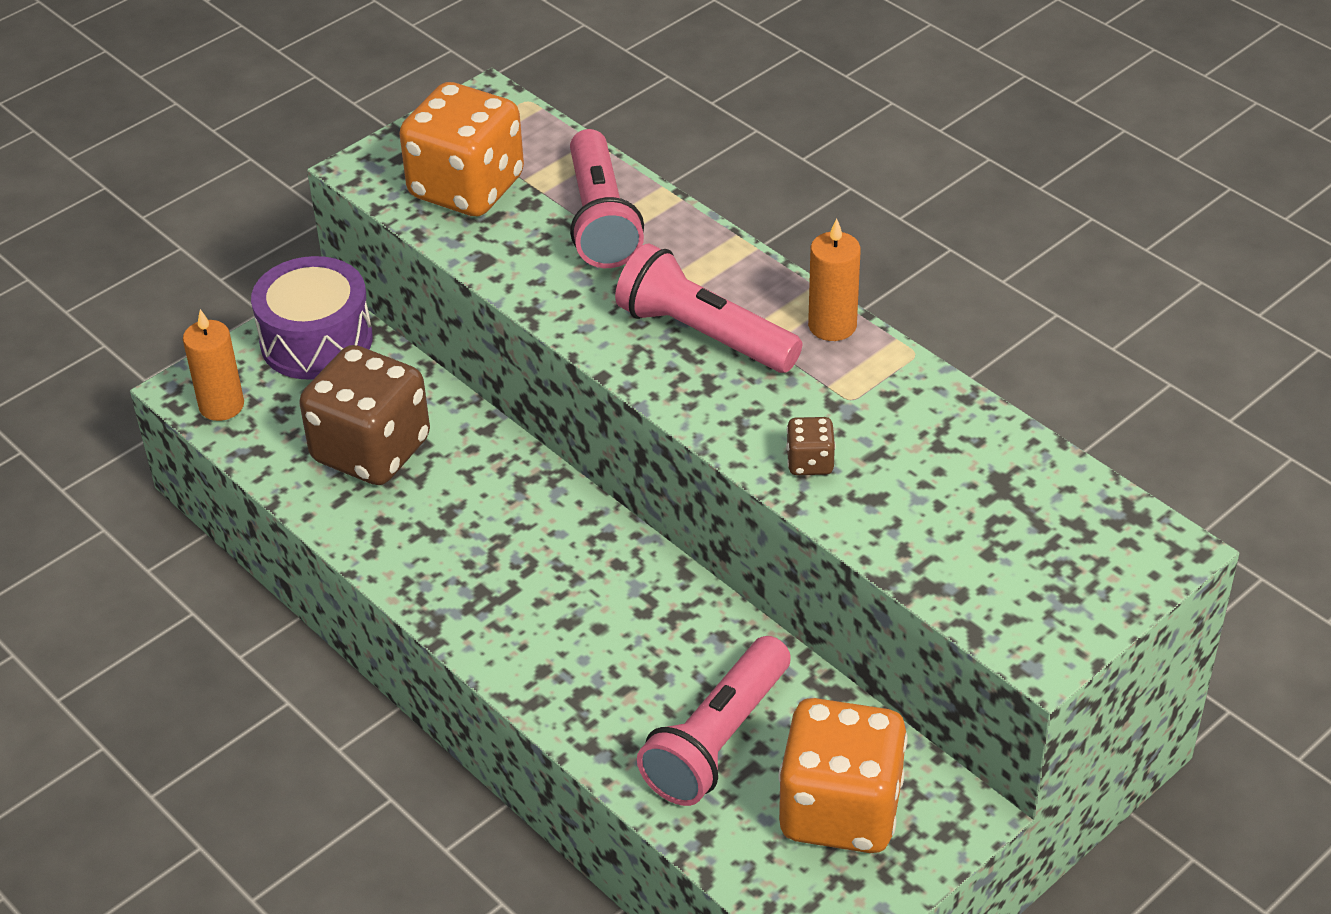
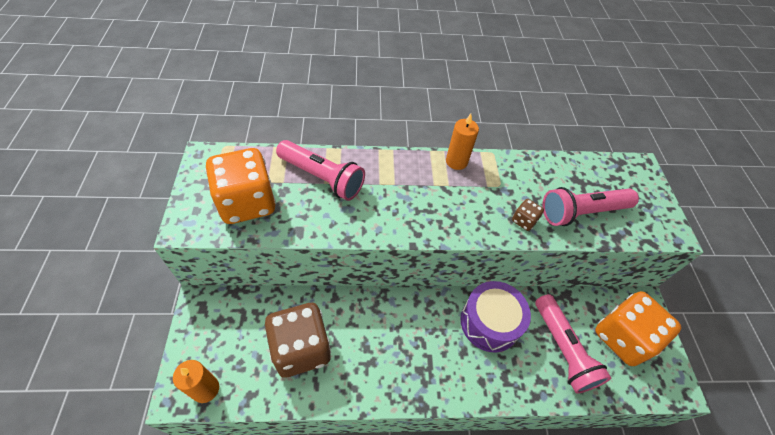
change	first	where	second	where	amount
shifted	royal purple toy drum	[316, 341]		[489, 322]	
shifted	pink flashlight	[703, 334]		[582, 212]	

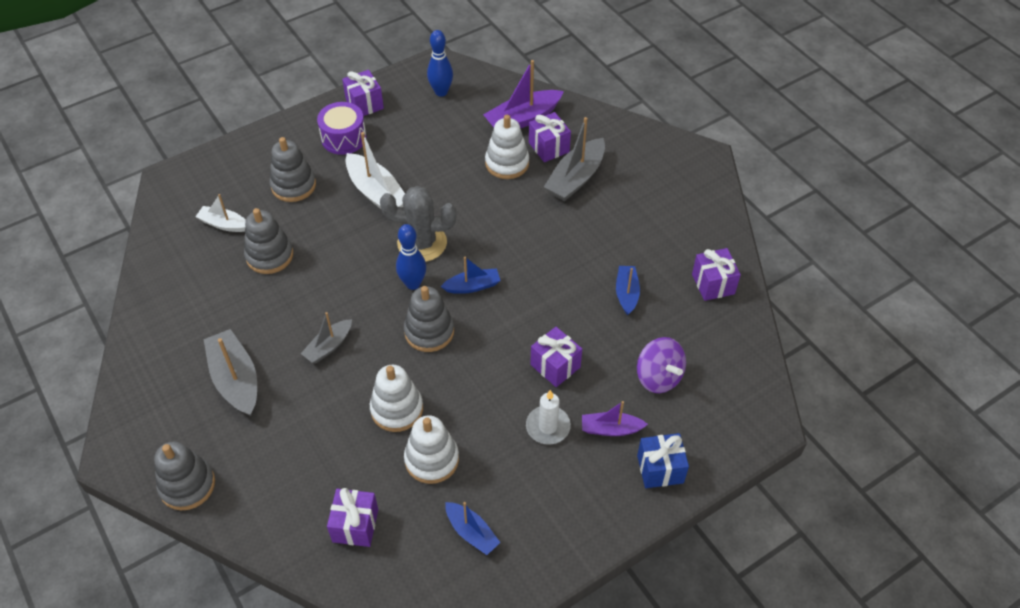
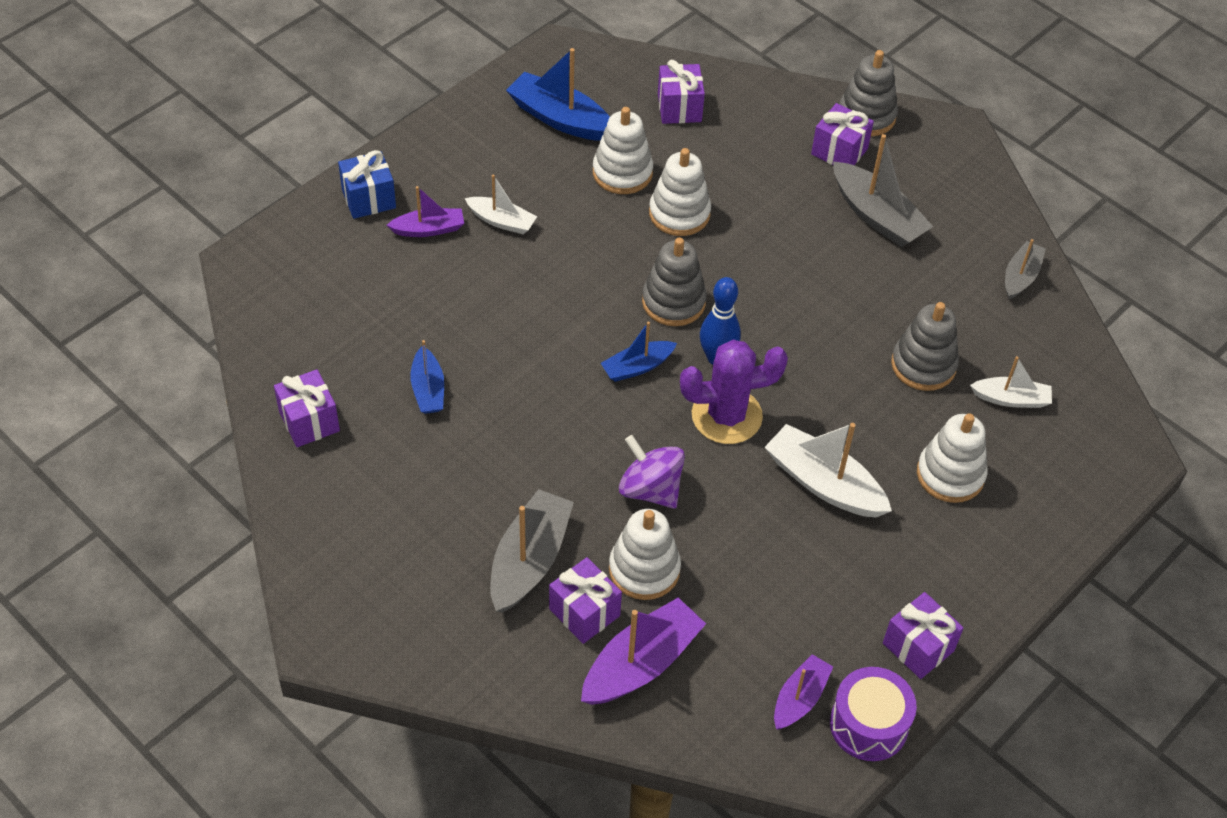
change	first	where	second	where	amount
swapped	pure white pillar candle	[548, 426]	pure white sailboat	[502, 221]	
scaled	royal blue sailboat	[471, 532]		[560, 118]	x1.66
shifted	royal purple toy top	[658, 377]		[650, 489]	
repainted	gray cactus	[422, 243]	royal purple cactus	[726, 416]	
swapped	royal blue bowling pin	[441, 92]	royal purple sailboat	[799, 698]	
shifted	royal purple wrapped gift	[555, 366]		[839, 152]	
shifted	royal purple toy drum	[343, 138]		[868, 725]	
repainted	gray stacking rings	[293, 185]	pure white stacking rings	[950, 475]	
shifted	gray sailboat	[328, 346]		[1020, 276]	

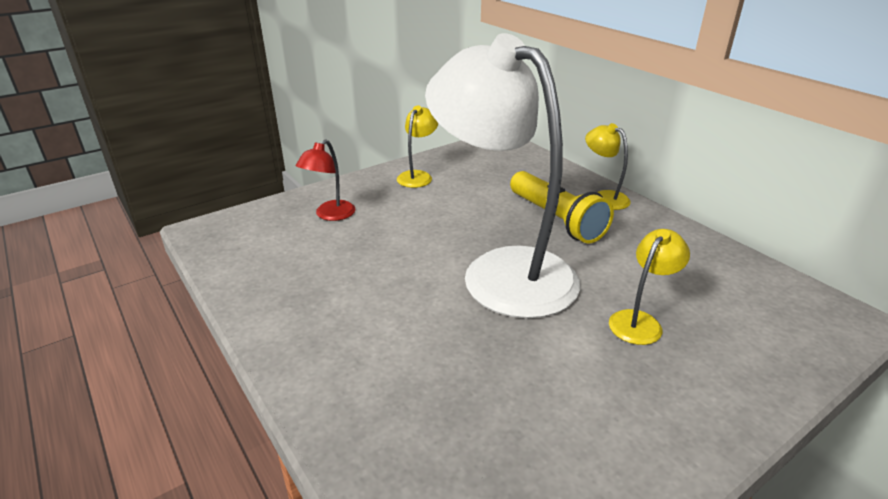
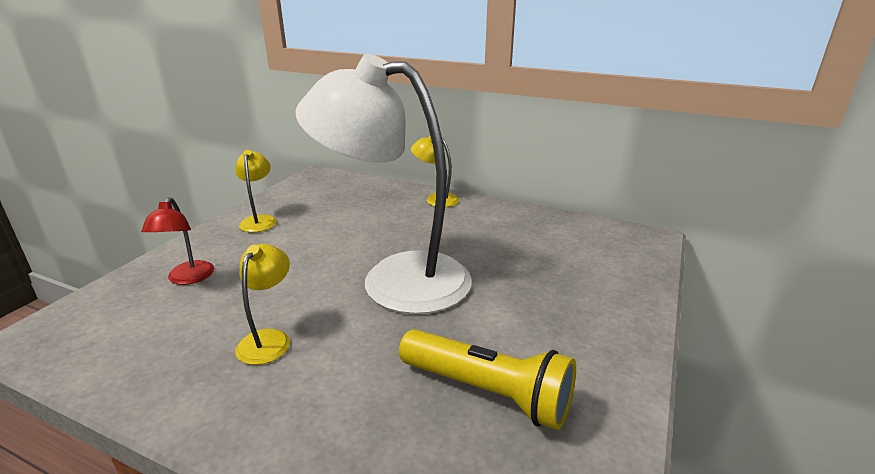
change	first	where	second	where	amount
shifted	golden lamp	[640, 321]		[269, 339]	
shifted	golden flashlight	[556, 220]		[488, 392]	

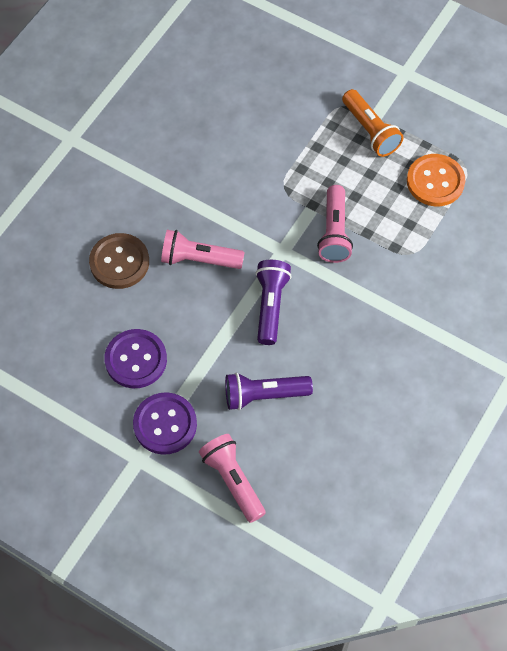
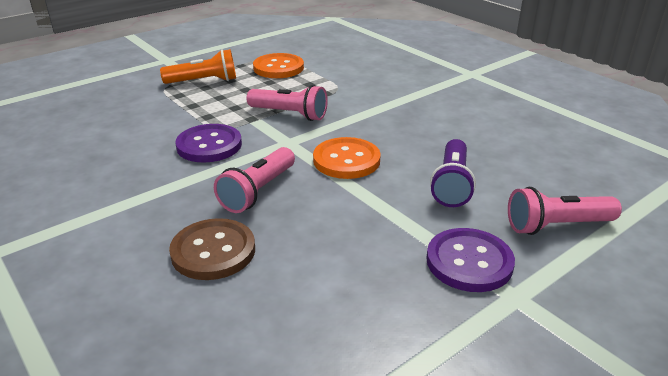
change	first	where	second	where	amount
shifted	royal purple shirt button	[136, 360]		[209, 145]	
swapped	royal purple flashlight	[270, 306]	bright orange shirt button	[346, 160]	

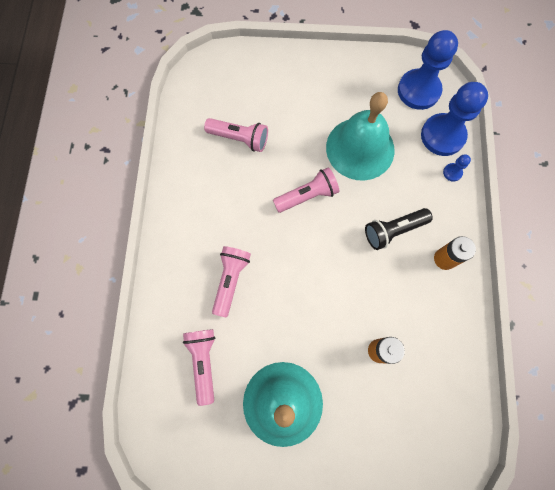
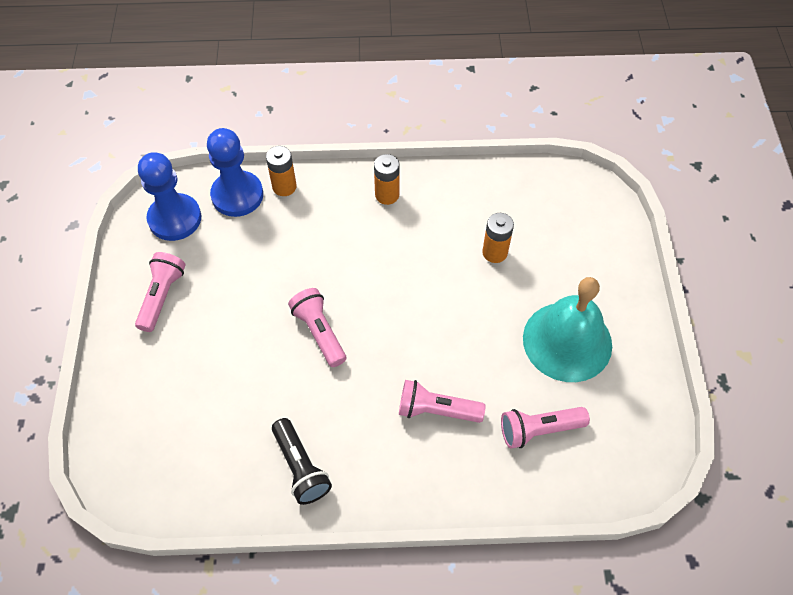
change	first	where	second	where	amount
shifted	pink flashlight	[239, 138]		[162, 296]	
swapped	royal blue game pawn	[452, 172]	bright orange AA battery	[284, 187]	
shifted	ebony flashlight	[393, 230]		[300, 467]	
gone	teal bell	[360, 148]			

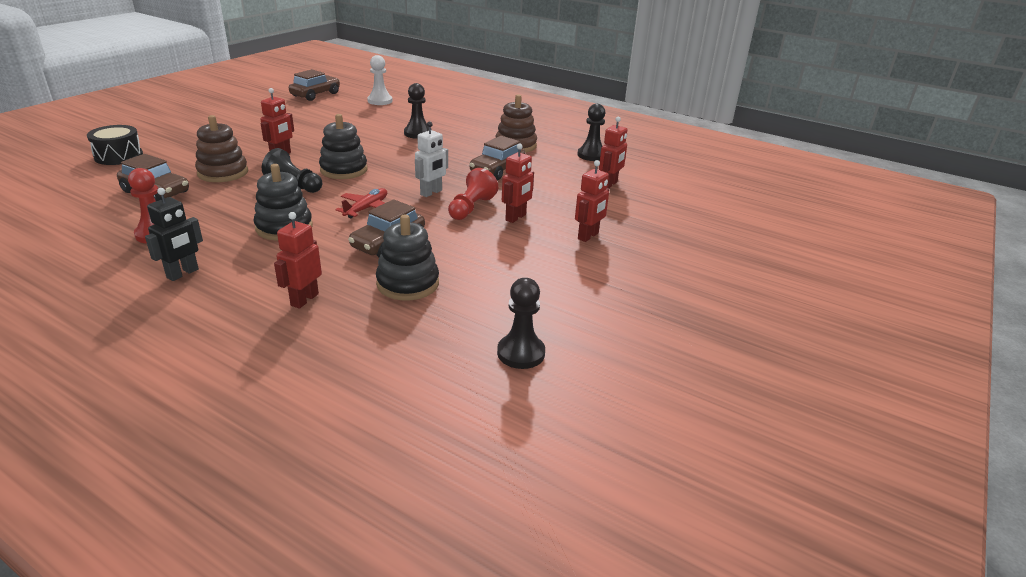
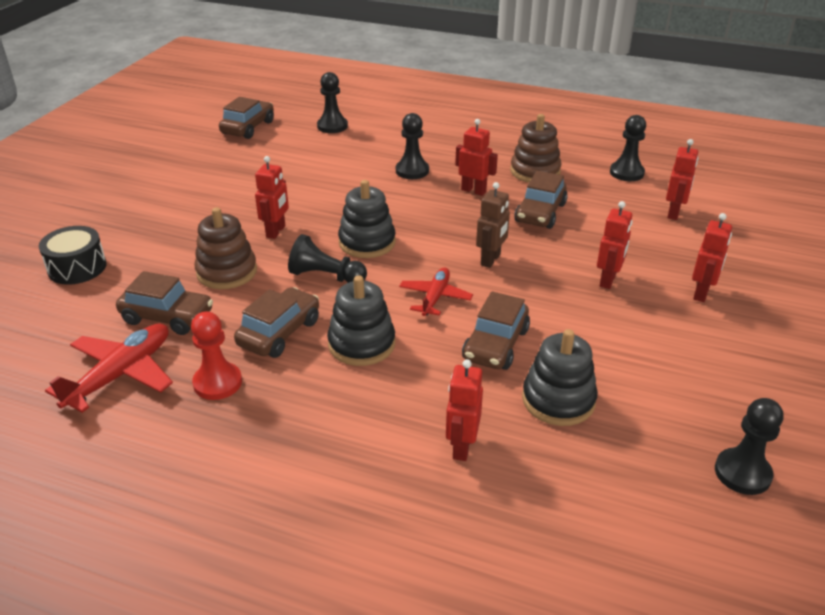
change	first	where	second	where	amount
new			red plane	[121, 374]	
new			russet car	[279, 333]	
repainted	pure white game pawn	[380, 101]	ebony game pawn	[332, 126]	
new			red robot	[473, 191]	
repainted	pure white robot	[431, 193]	russet robot	[491, 260]	
gone	ebony robot	[183, 273]			
gone	red game pawn	[471, 208]			

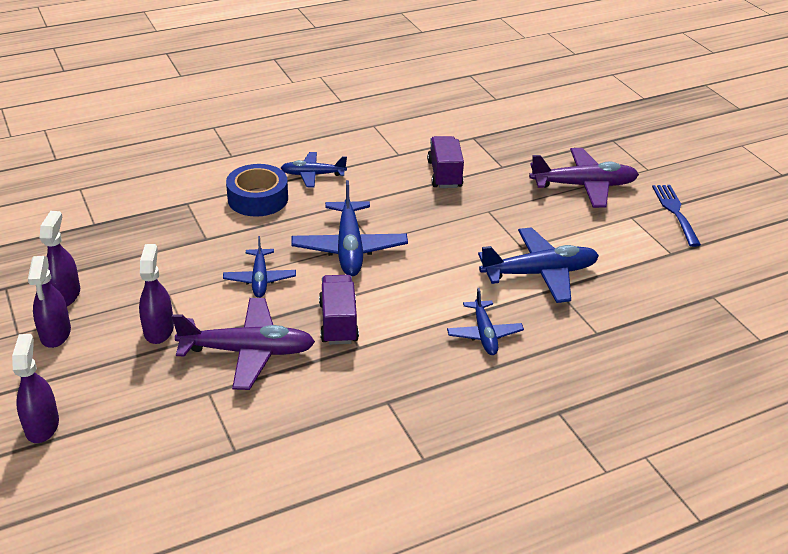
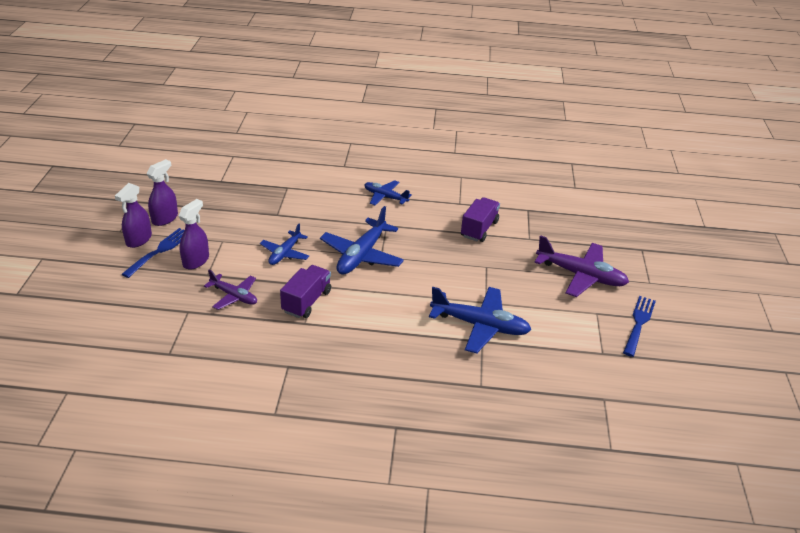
change	first	where	second	where	amount
new			royal blue dinner fork	[159, 251]	
scaled	royal purple plane	[248, 351]		[234, 296]	x0.60
gone	royal purple spray cleaner	[42, 426]			
gone	royal blue sticky tape	[258, 198]			
gone	royal blue plane	[484, 334]			

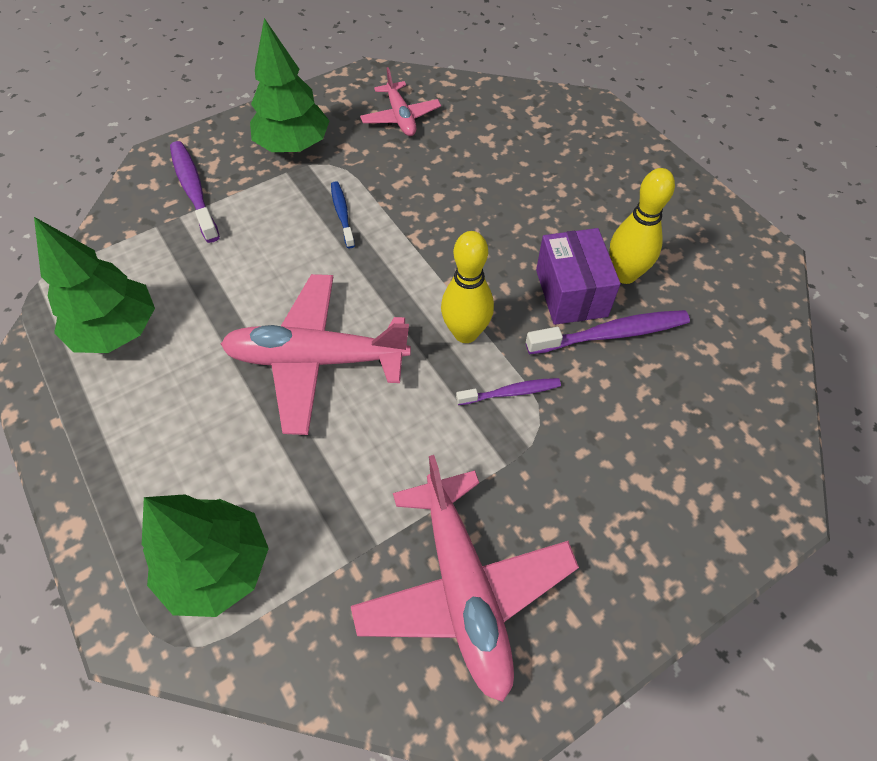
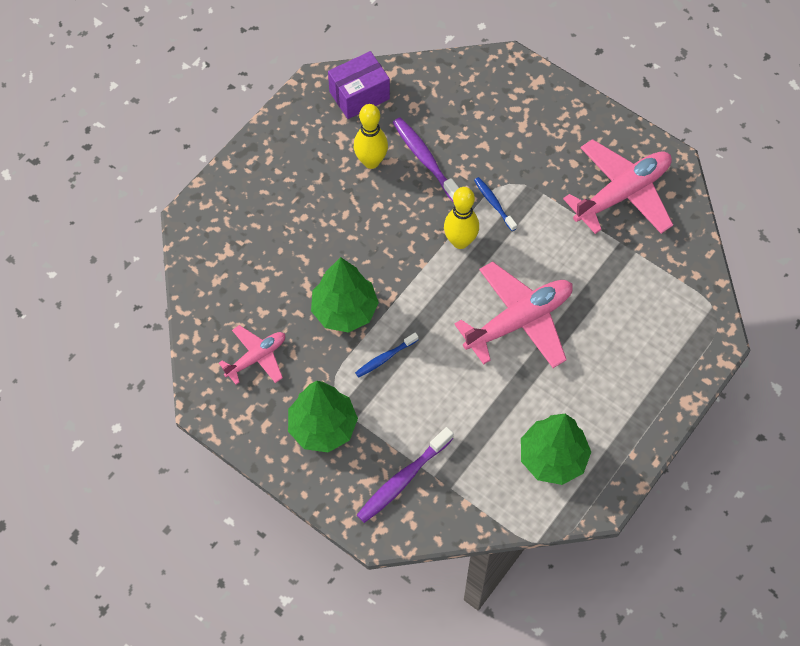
change	first	where	second	where	amount
shifted	green fir tree	[218, 566]		[344, 310]	
shifted	royal purple parcel	[571, 293]		[359, 95]	
rotated	pink plane	[316, 359]		[519, 321]	105 degrees counterclockwise
repainted	royal purple toothbrush	[511, 392]	royal blue toothbrush	[494, 203]	

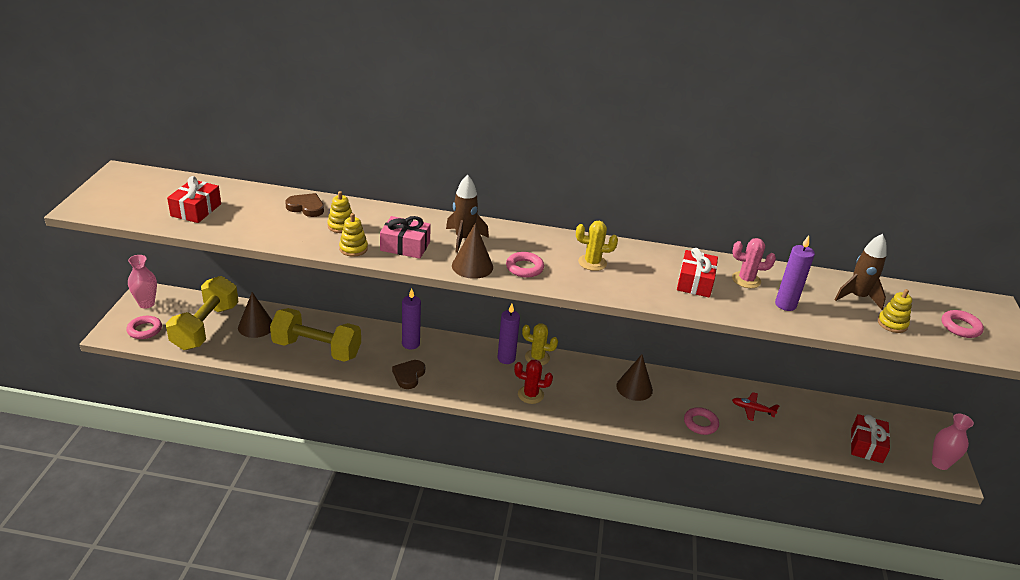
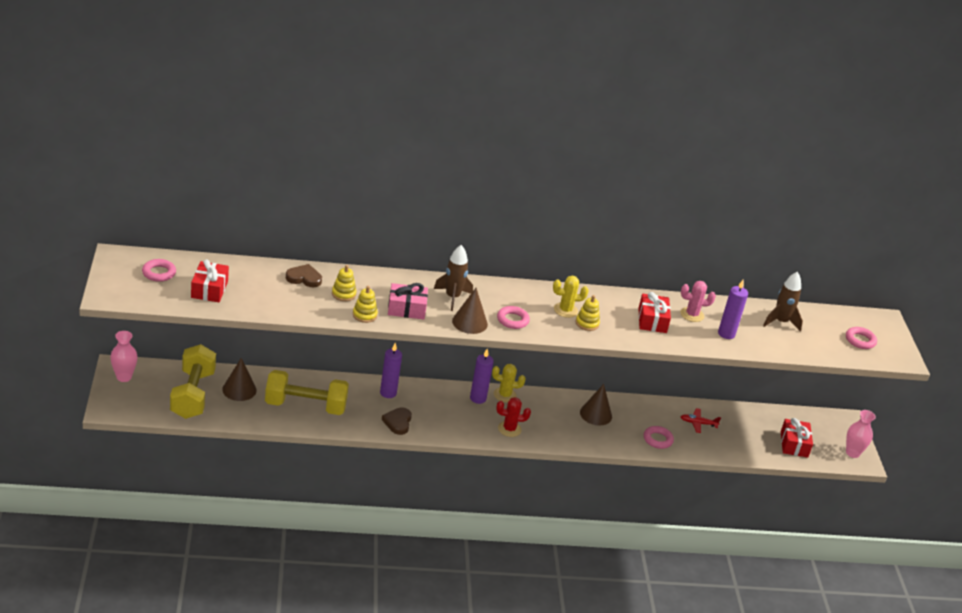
change	first	where	second	where	amount
shifted	pink torus	[145, 330]		[159, 273]	
shifted	golden stacking rings	[892, 324]		[587, 323]	

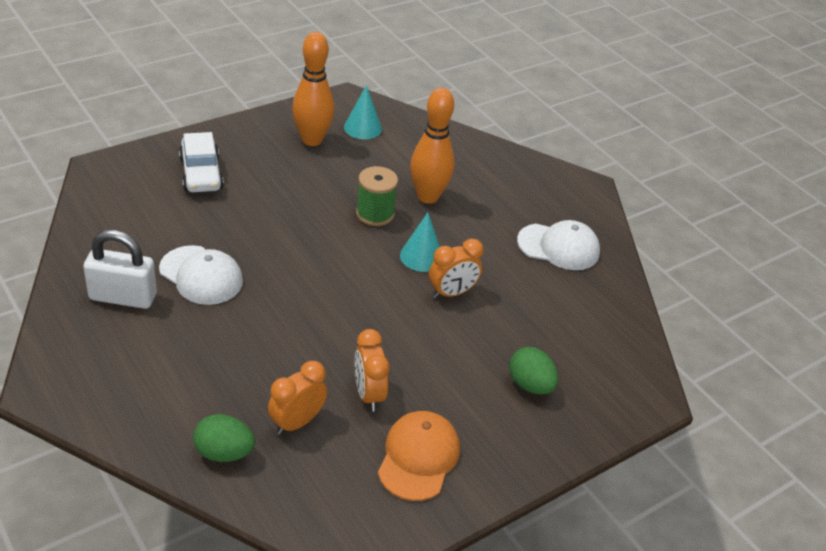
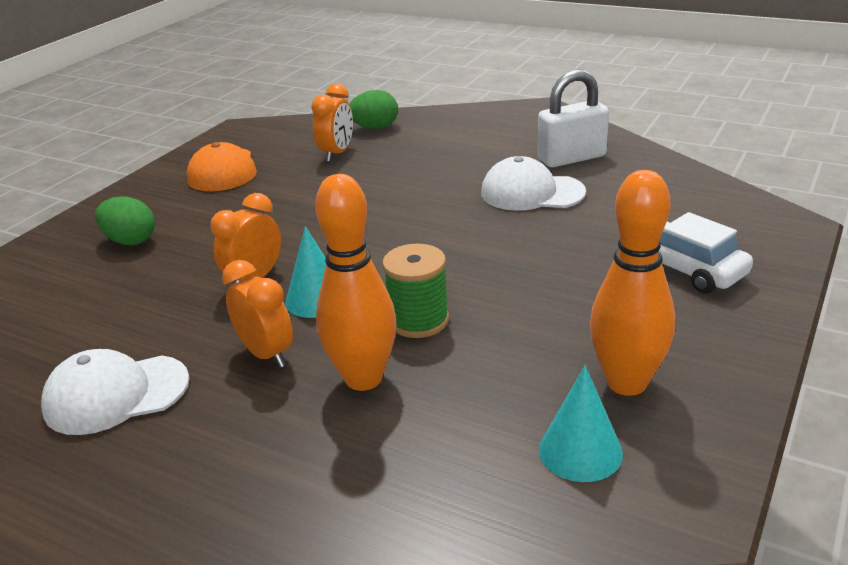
change	first	where	second	where	amount
shifted	bright orange bedside clock	[368, 394]		[266, 354]	

